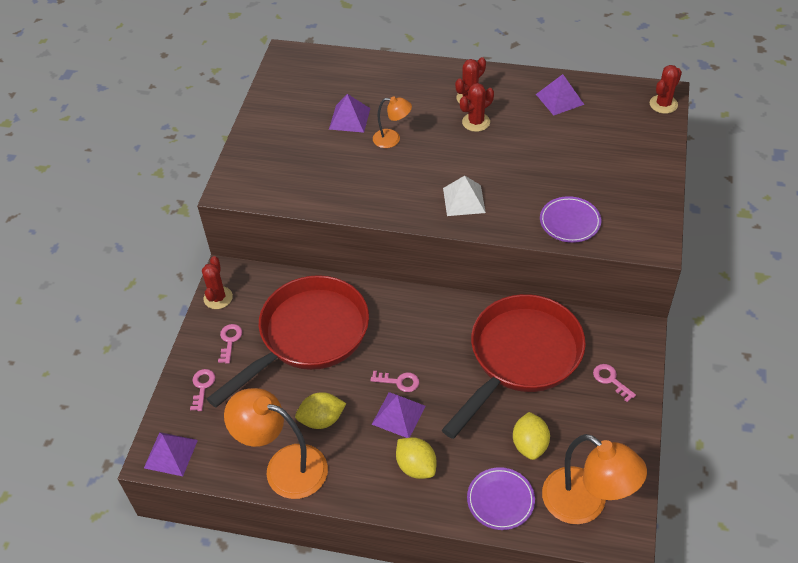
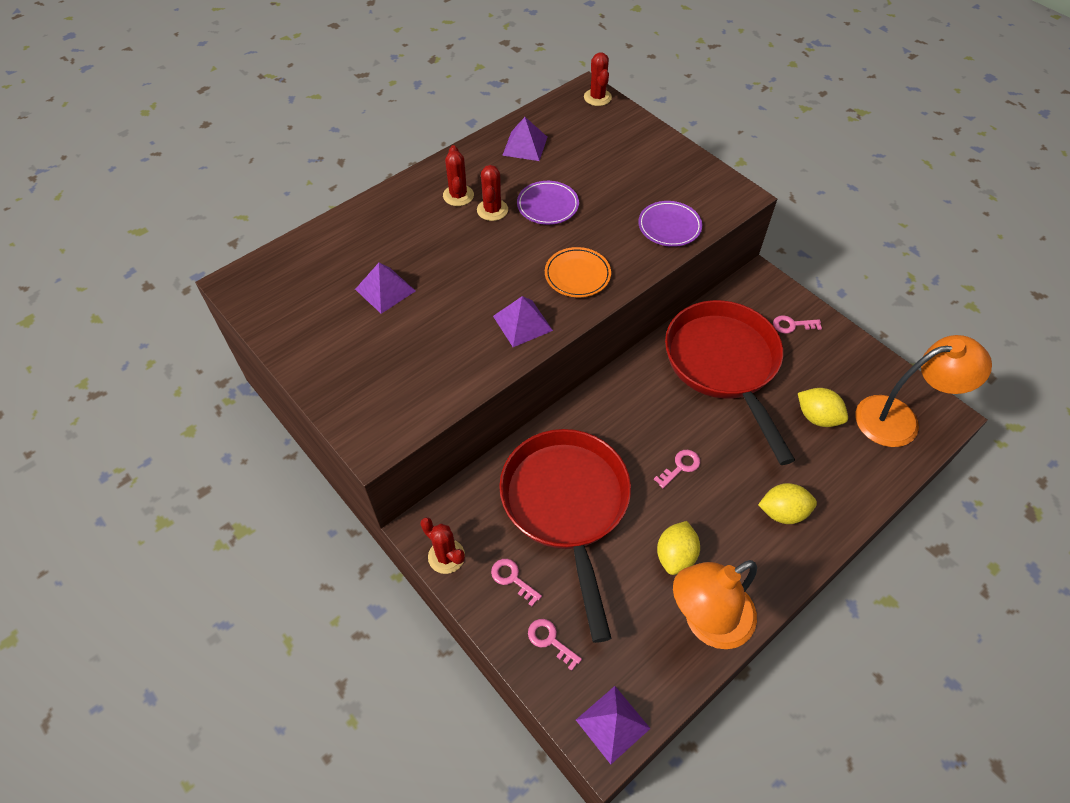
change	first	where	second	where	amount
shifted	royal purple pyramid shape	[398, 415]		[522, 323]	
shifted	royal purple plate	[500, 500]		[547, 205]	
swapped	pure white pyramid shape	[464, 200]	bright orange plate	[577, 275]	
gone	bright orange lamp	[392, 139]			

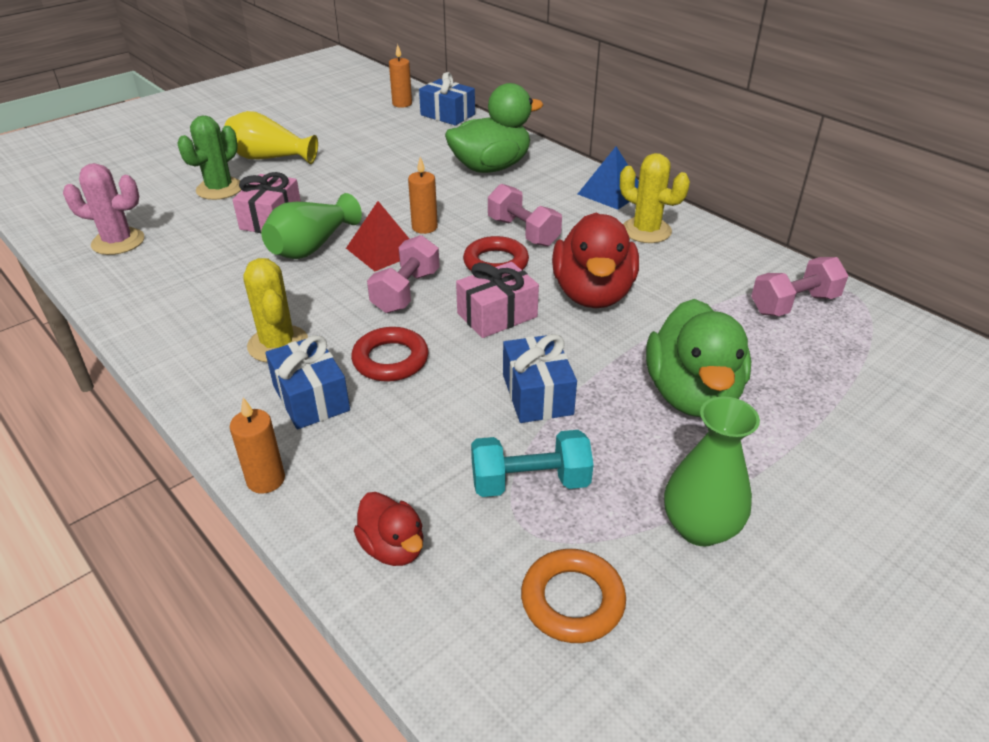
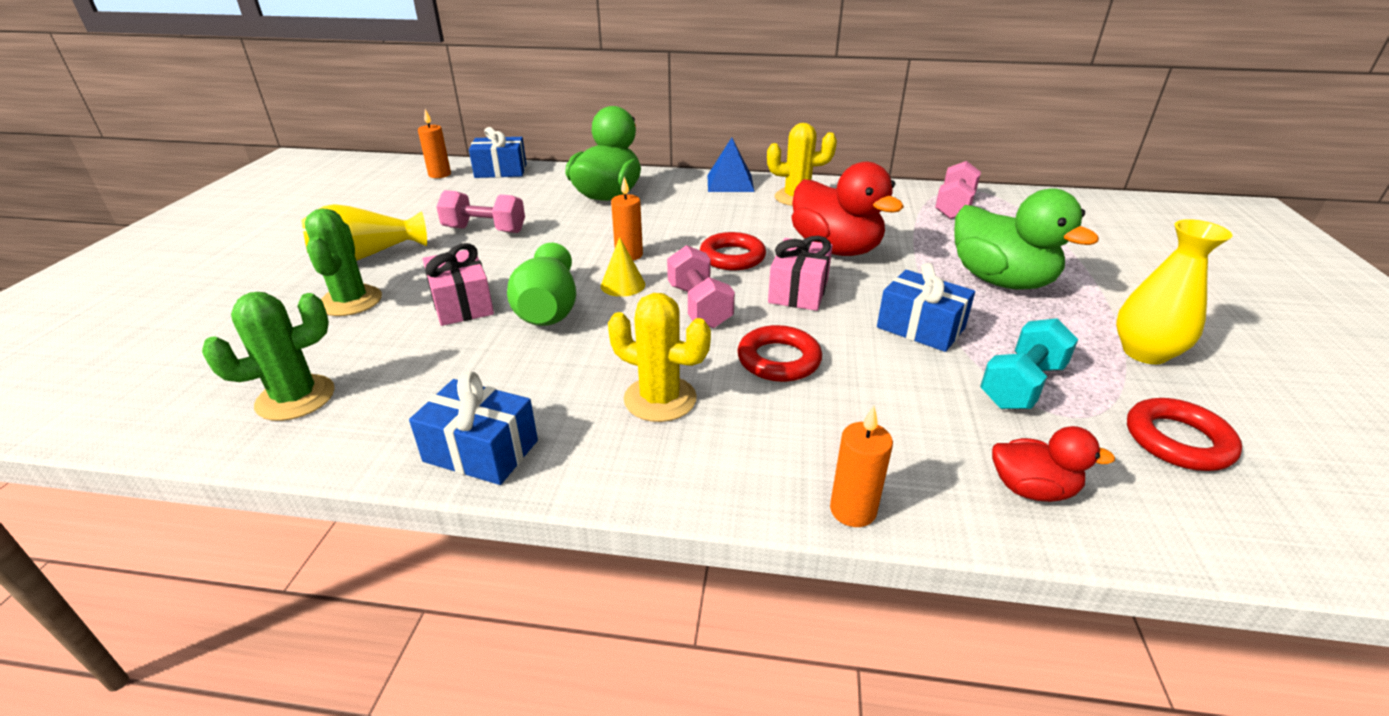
change	first	where	second	where	amount
repainted	pink cactus	[118, 242]	green cactus	[295, 398]	
shifted	royal blue wrapped gift	[311, 398]		[481, 451]	
shifted	pink hand weight	[523, 232]		[485, 230]	
swapped	red pyramid shape	[383, 250]	golden cone	[623, 285]	
repainted	green tall vase	[700, 528]	golden tall vase	[1144, 352]	
repainted	bright orange torus	[572, 600]	red torus	[1177, 440]	

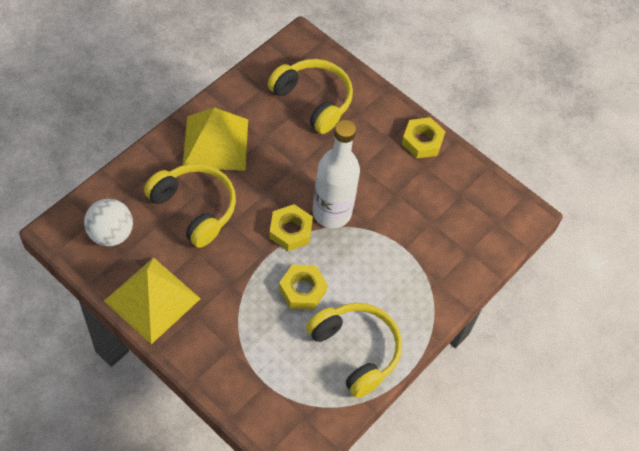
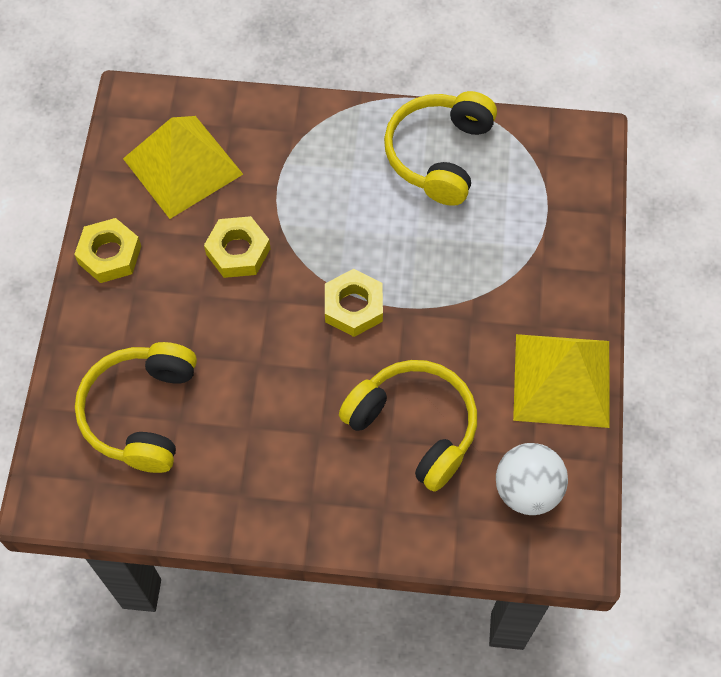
change	first	where	second	where	amount
shifted	golden pyramid shape	[215, 143]		[183, 166]	
shifted	golden hexagon nut	[302, 290]		[238, 251]	
rotated	golden headphones	[194, 208]		[414, 427]	120 degrees clockwise
gone	pure white bottle	[332, 212]			

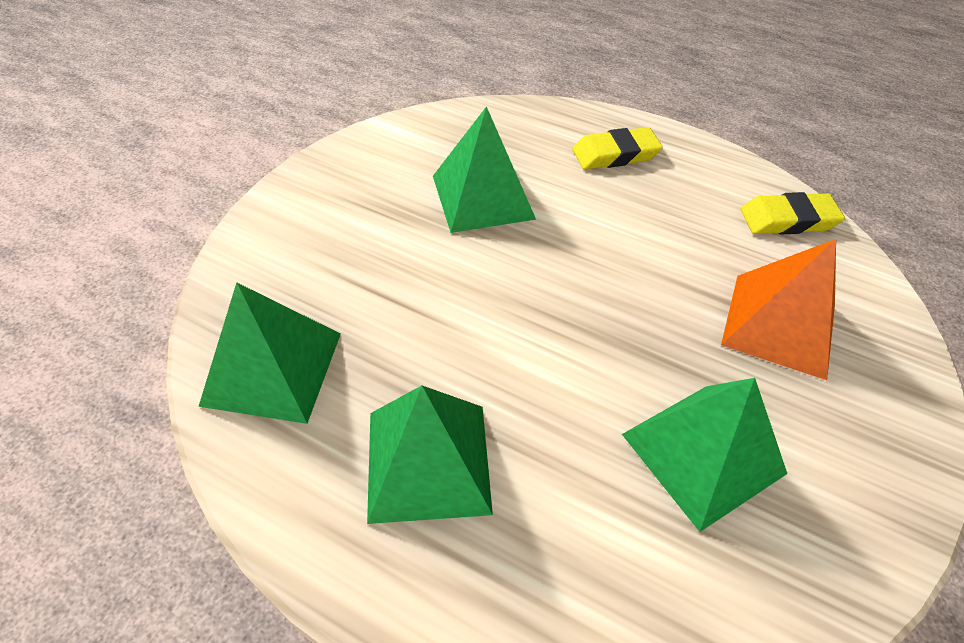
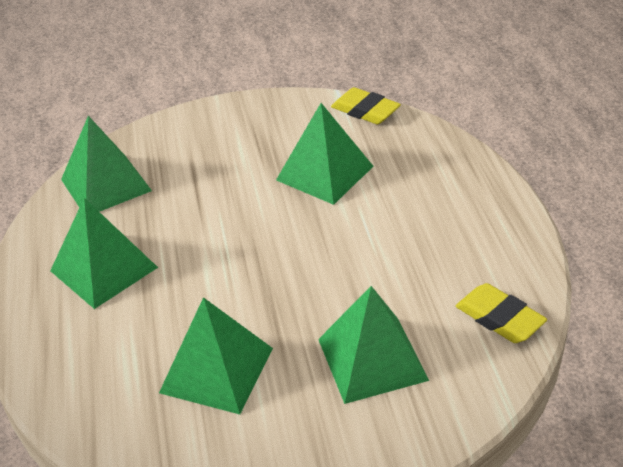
change	first	where	second	where	amount
repainted	bright orange pyramid shape	[779, 325]	green pyramid shape	[372, 359]	
shifted	golden gum eraser	[615, 154]		[365, 111]	

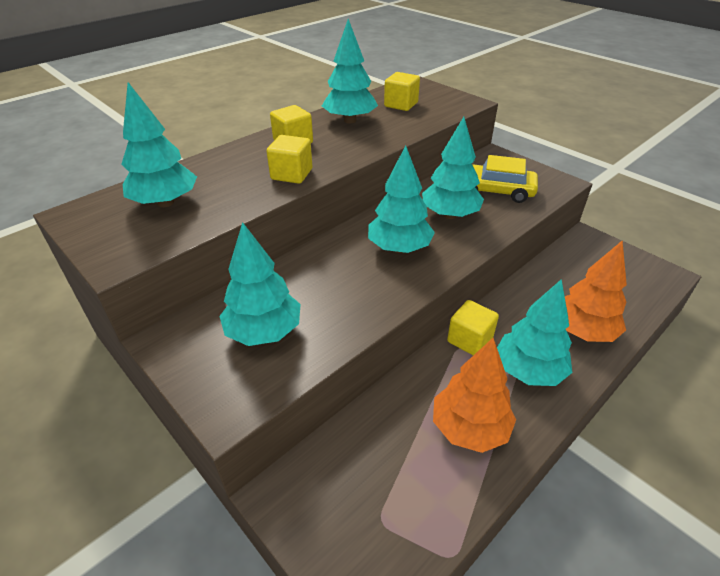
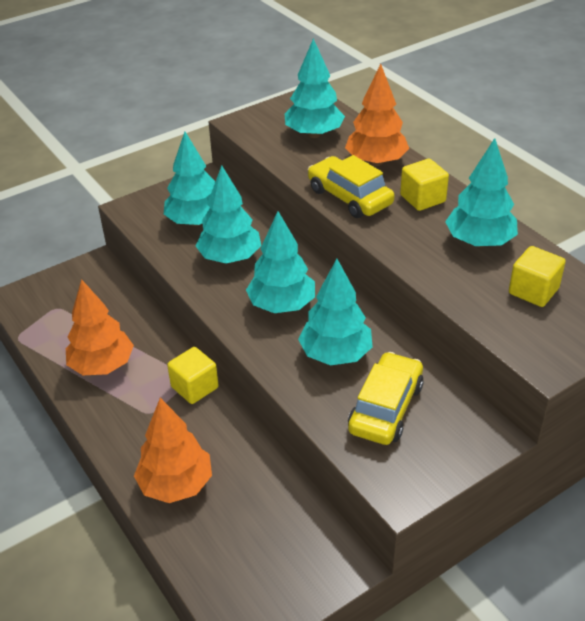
change	first	where	second	where	amount
shifted	teal fir tree	[528, 371]		[230, 258]	
swapped	golden cube	[291, 174]	golden car	[349, 197]	
new			bright orange fir tree	[376, 162]	

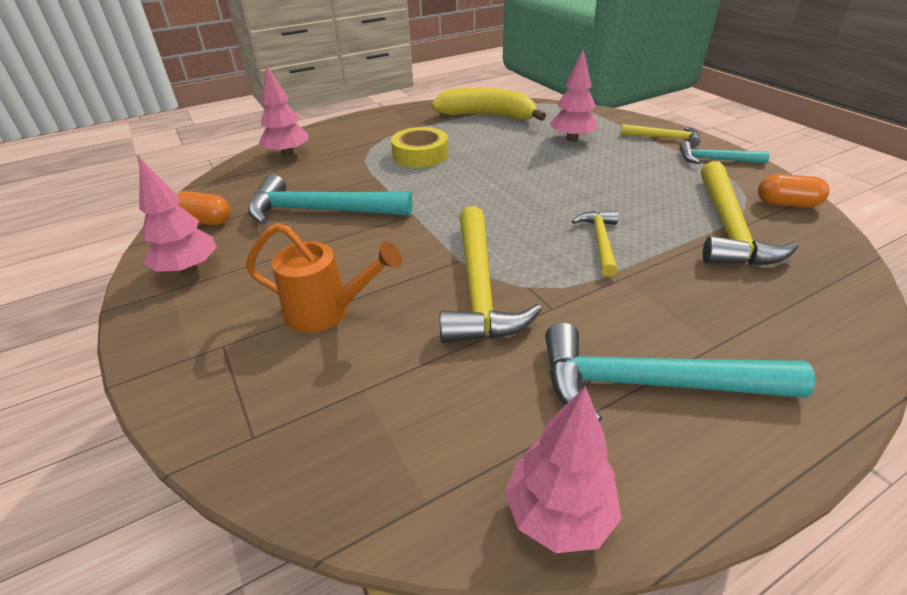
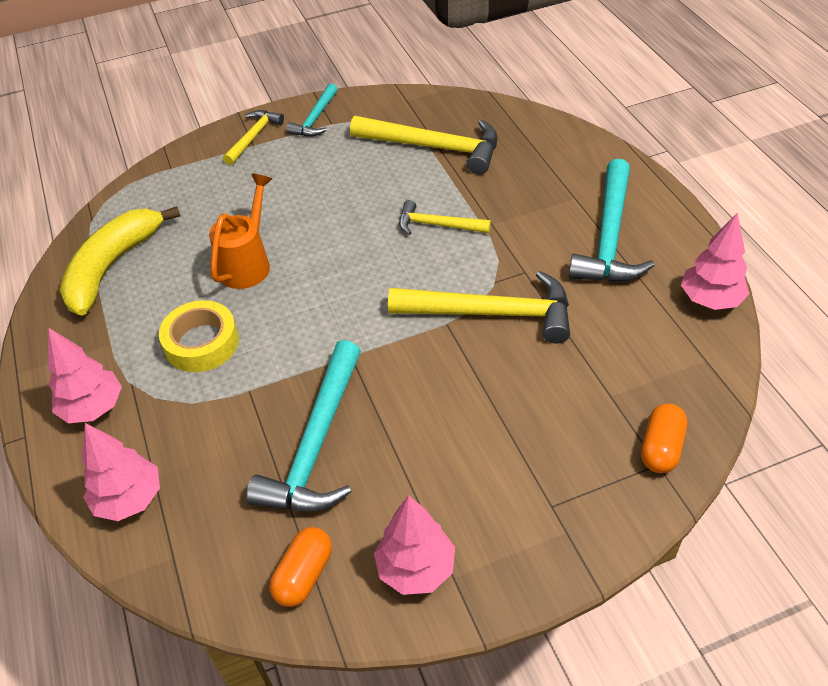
change	first	where	second	where	amount
shifted	pink fir tree	[572, 139]		[93, 408]	
shifted	bright orange watering can	[326, 311]		[247, 263]	
shifted	bright orange pill	[787, 204]		[661, 448]	

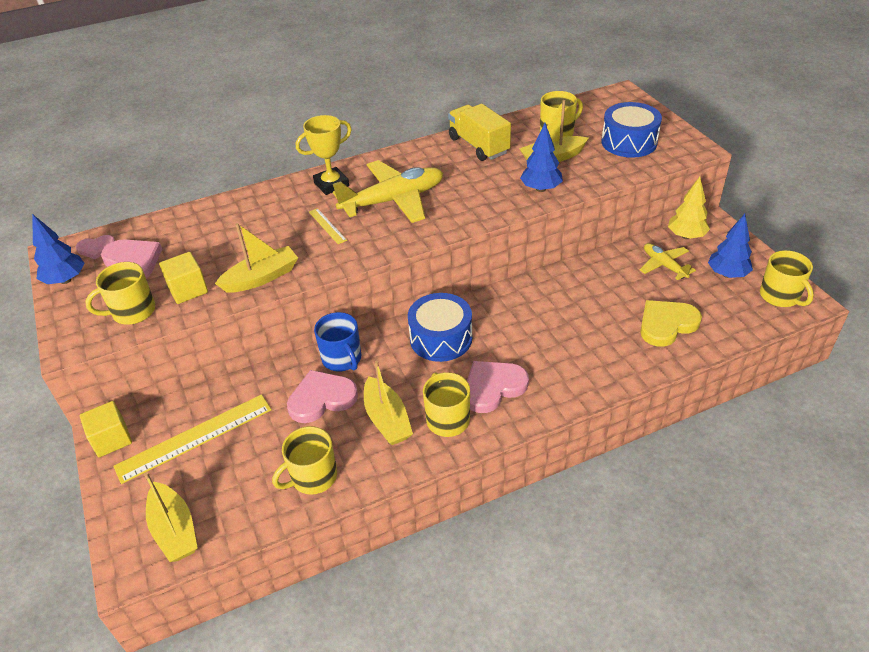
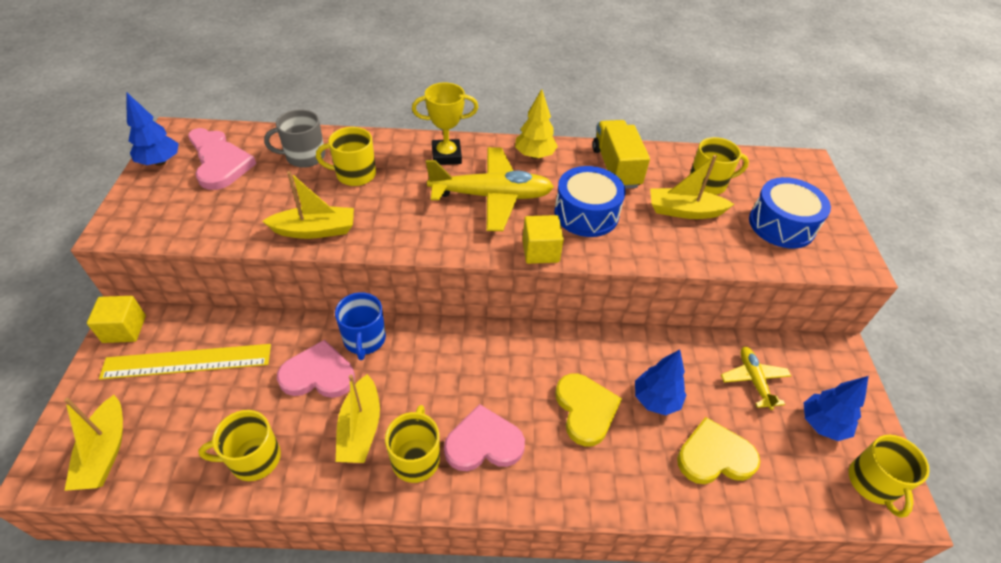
change	first	where	second	where	amount
new			gray coffee mug	[304, 157]	
shifted	golden coffee mug	[132, 312]		[354, 174]	
shifted	golden fir tree	[686, 236]		[534, 155]	
shifted	golden cube	[188, 290]		[540, 251]	
shifted	royal blue toy drum	[441, 338]		[586, 214]	
new			golden heart	[585, 410]	
shifted	royal blue fir tree	[540, 189]		[655, 400]	
gone	golden straightedge	[327, 226]			

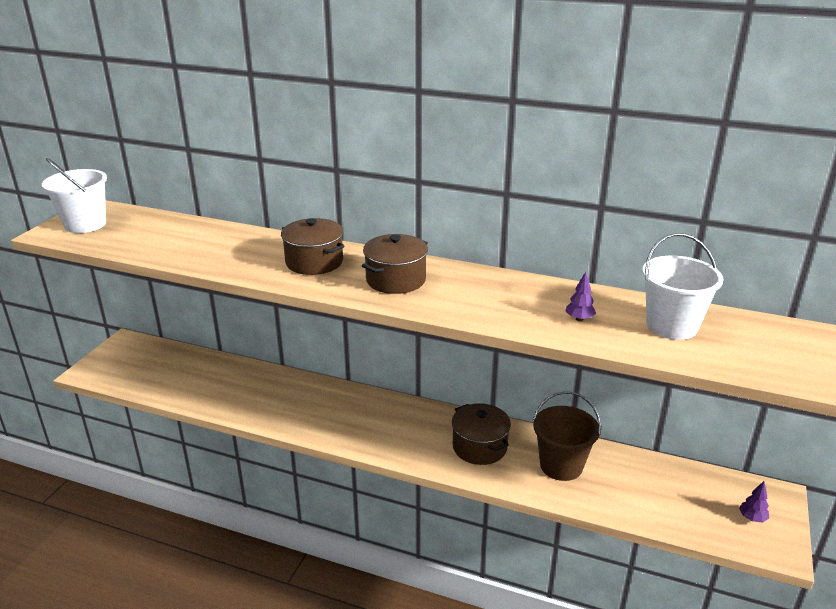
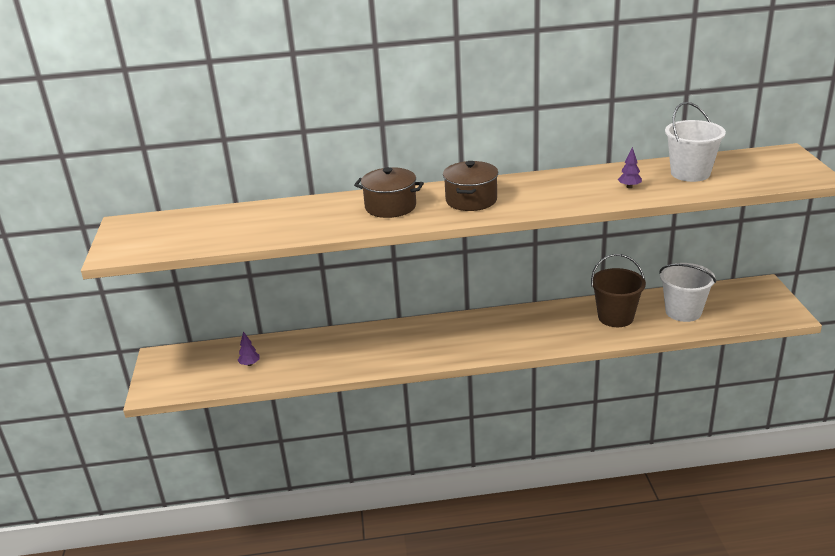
change	first	where	second	where	amount
shifted	royal purple fir tree	[752, 518]		[249, 364]	
shifted	pure white bucket	[85, 224]		[683, 312]	
gone	russet stockpot	[479, 447]			

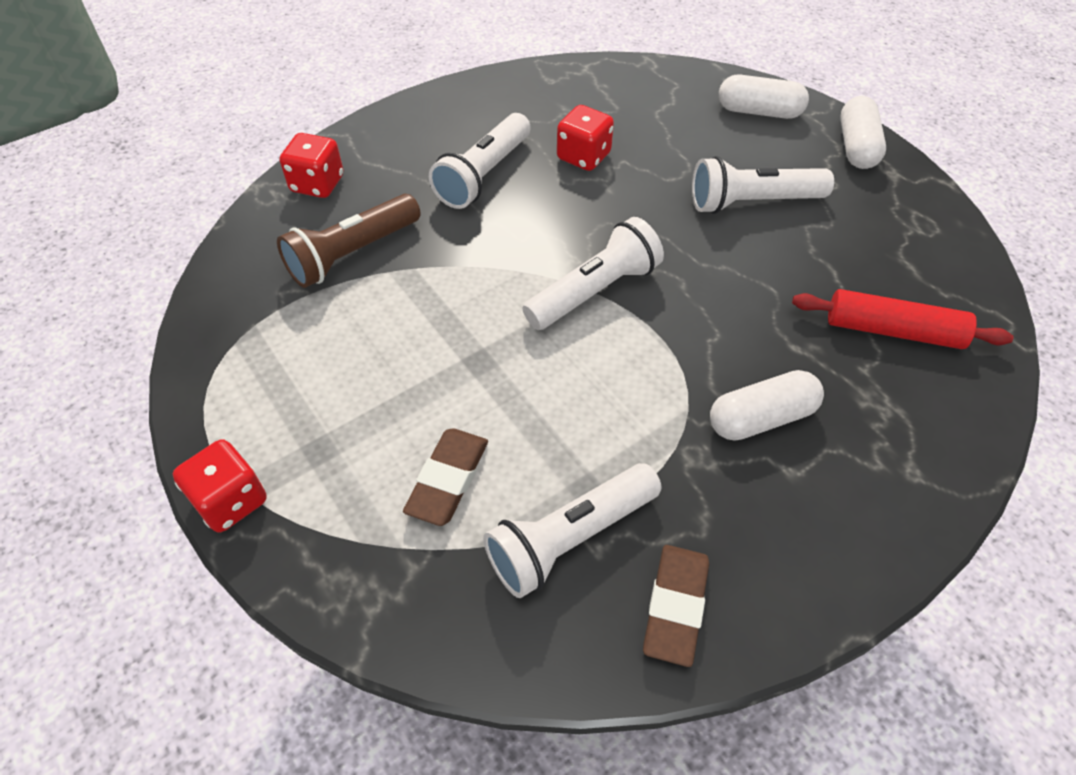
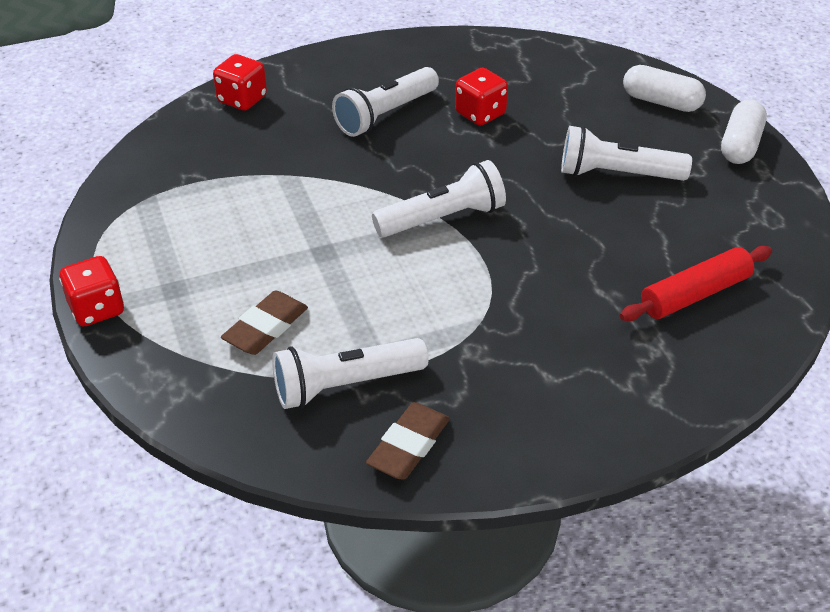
change	first	where	second	where	amount
rotated	red rolling pin	[893, 331]		[695, 294]	60 degrees counterclockwise
gone	russet flashlight	[352, 254]			
gone	pure white pill	[761, 418]			

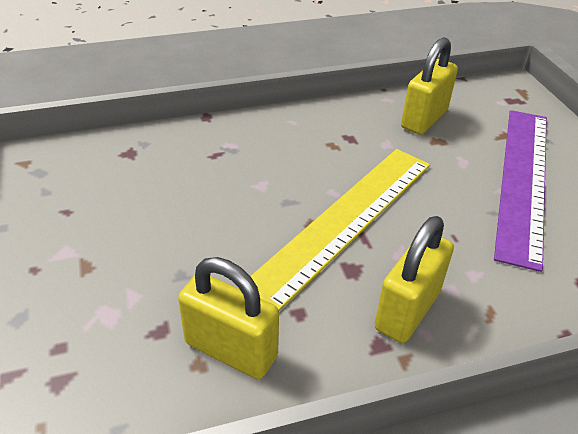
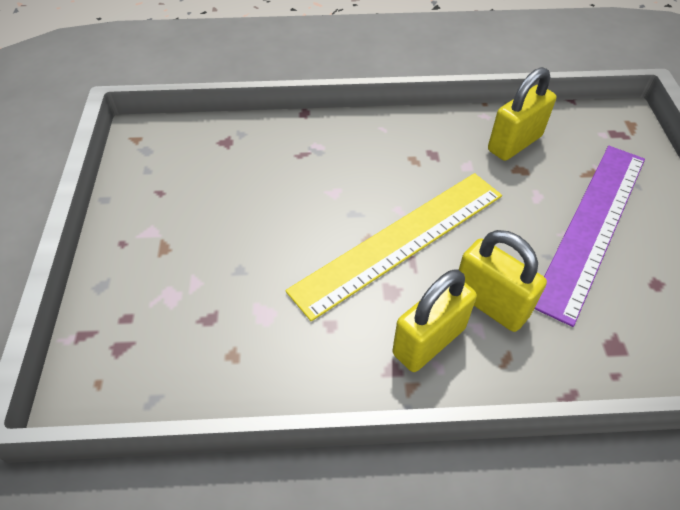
change	first	where	second	where	amount
shifted	golden small lock	[231, 350]		[490, 303]	

